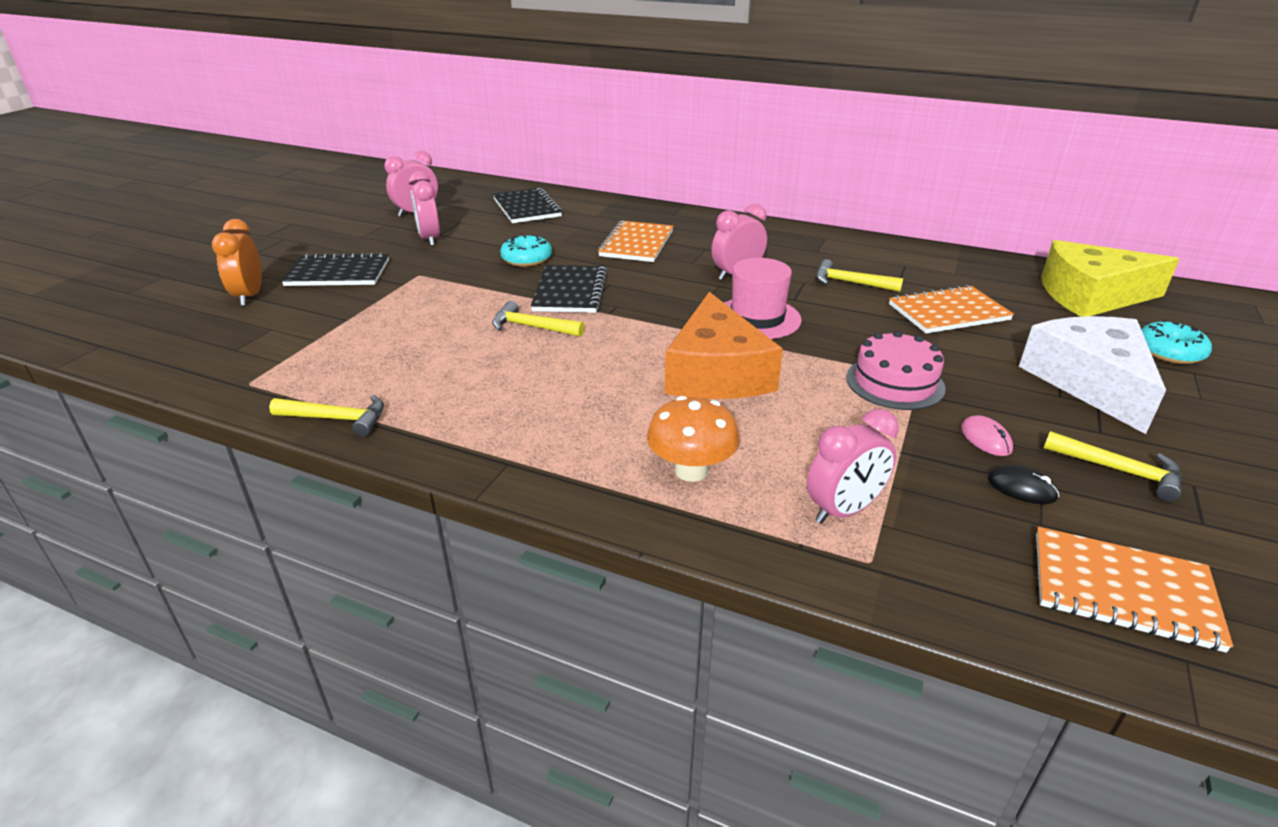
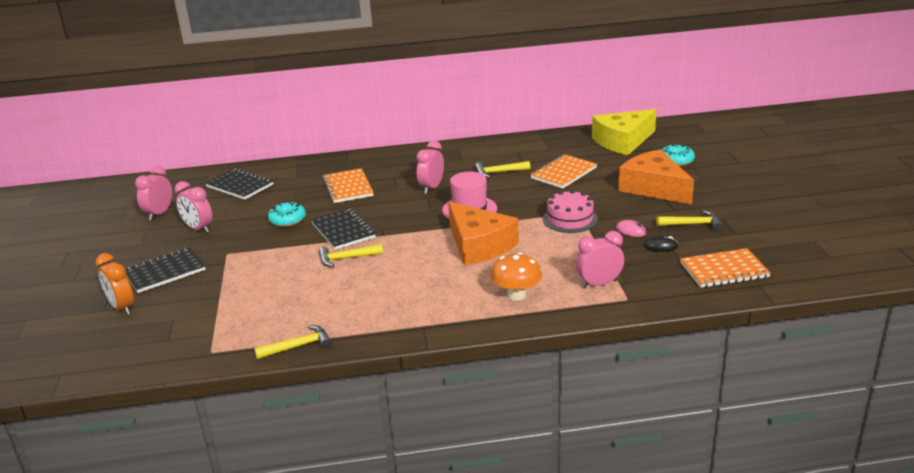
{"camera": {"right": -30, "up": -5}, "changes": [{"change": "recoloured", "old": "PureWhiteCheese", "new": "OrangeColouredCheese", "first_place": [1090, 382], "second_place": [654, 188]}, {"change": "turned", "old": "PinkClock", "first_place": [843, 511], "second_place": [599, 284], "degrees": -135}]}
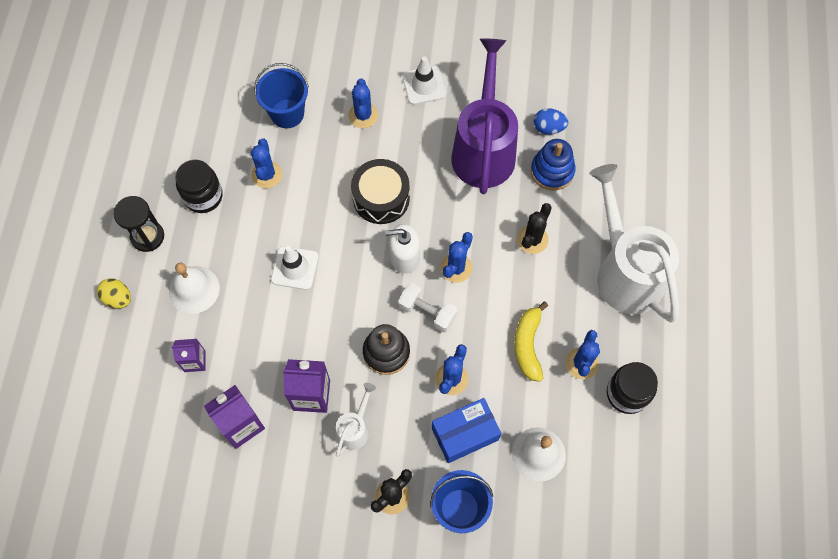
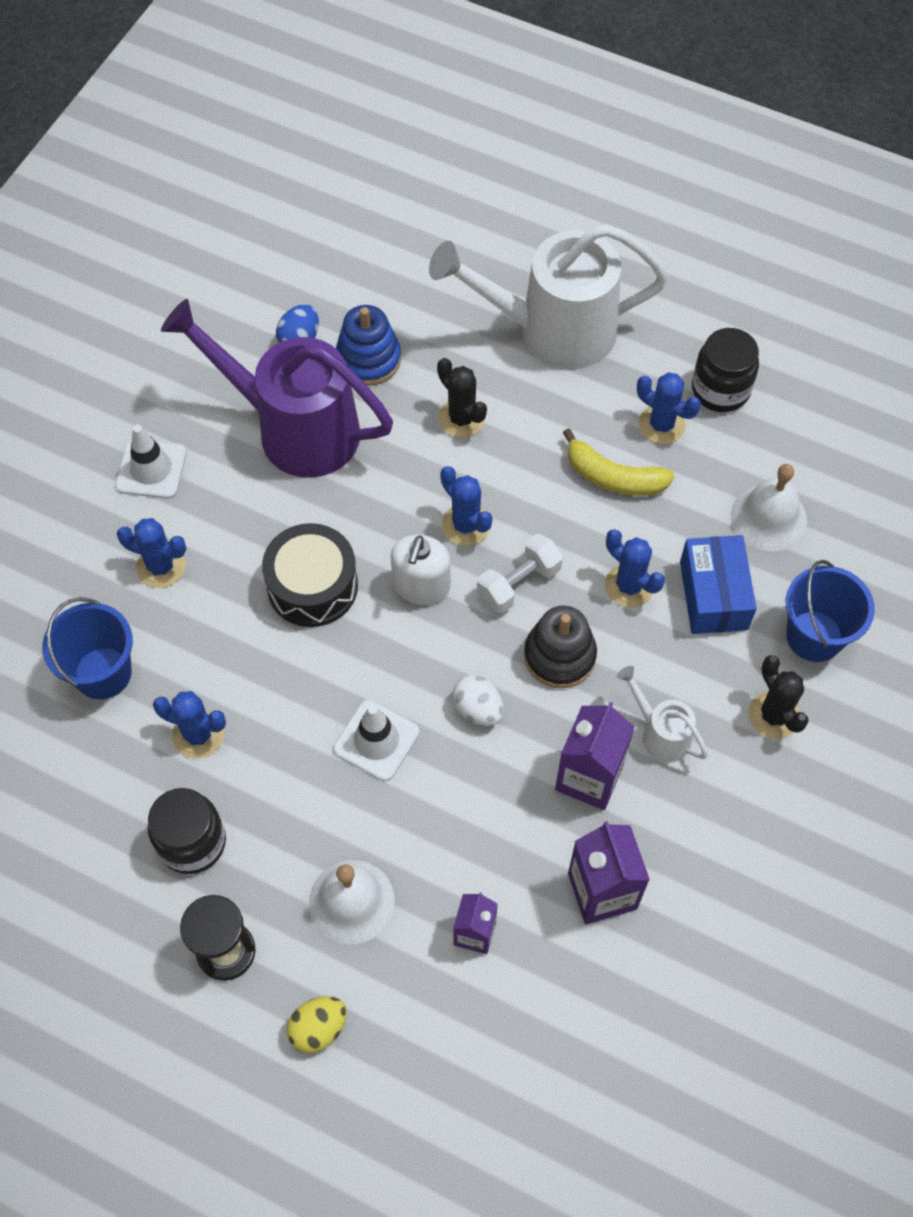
{"camera": {"right": -70, "up": -5}, "changes": [{"change": "added", "new": "PureWhiteEgg", "second_place": [478, 709]}]}
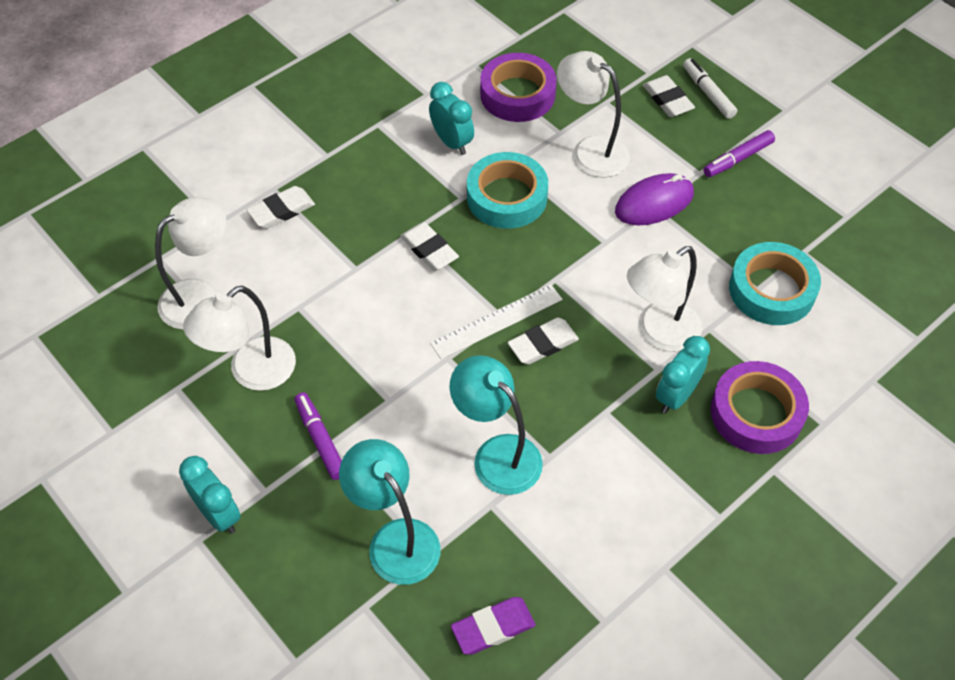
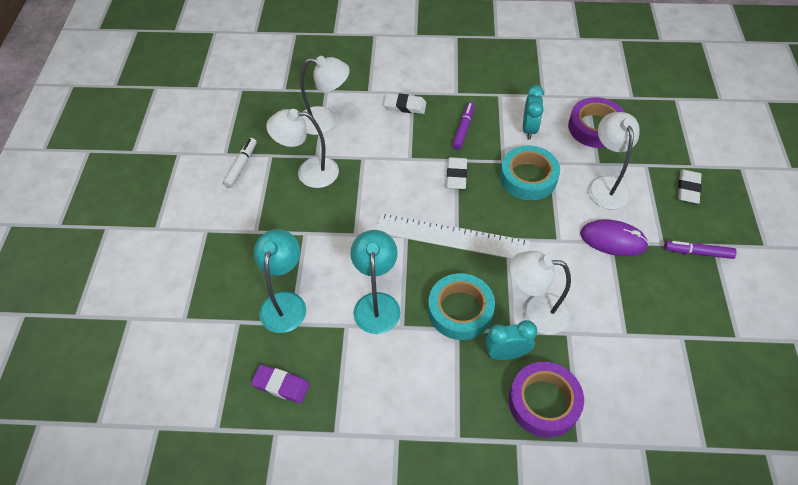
{"camera": {"right": 45, "up": 0}, "changes": [{"change": "moved", "old": "PureWhiteMarkerPen", "first_place": [708, 93], "second_place": [241, 166]}, {"change": "moved", "old": "TurquoiseRollOfTape", "first_place": [771, 290], "second_place": [460, 310]}, {"change": "resized", "old": "PureWhiteMeasuringStick", "first_place": [497, 321], "second_place": [451, 237], "factor": 1.55}, {"change": "removed", "old": "PureWhiteGumEraser", "first_place": [543, 344]}, {"change": "moved", "old": "RoyalPurpleMarkerPen", "first_place": [320, 440], "second_place": [463, 129]}, {"change": "removed", "old": "TurquoiseClock", "first_place": [219, 514]}]}
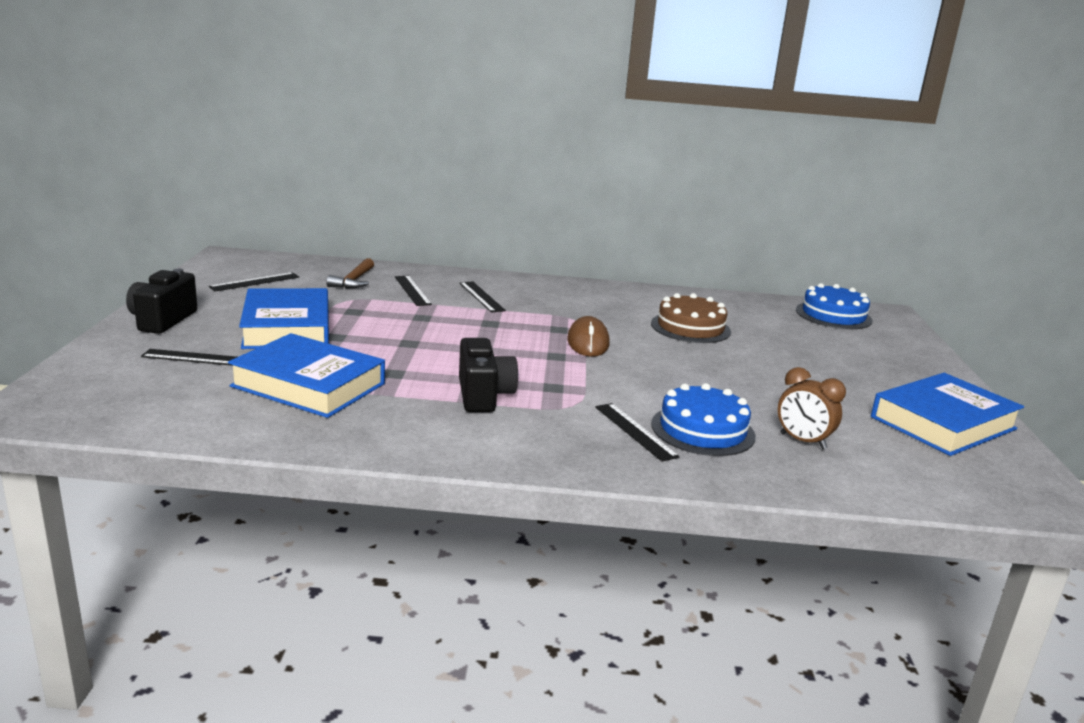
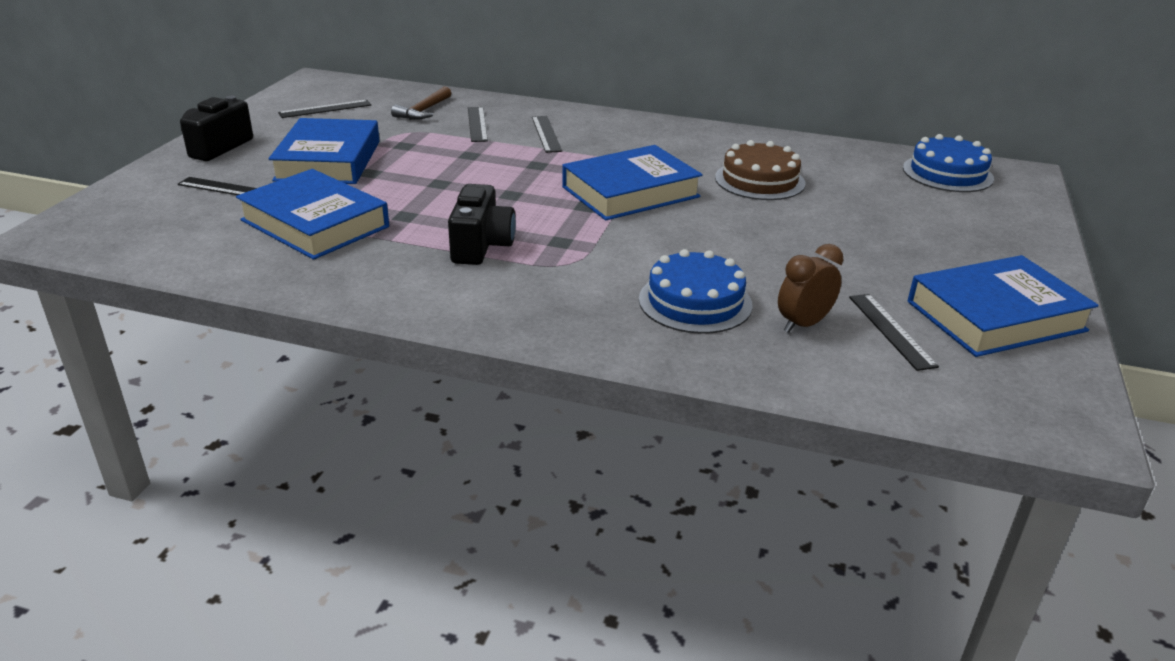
{"camera": {"right": 15, "up": 10}, "changes": [{"change": "replaced", "old": "DarkBrownPcMouse", "new": "CobaltBook", "first_place": [588, 342], "second_place": [630, 192]}, {"change": "turned", "old": "DarkBrownClock", "first_place": [802, 441], "second_place": [803, 324], "degrees": 90}, {"change": "moved", "old": "EbonyMeasuringStick", "first_place": [635, 431], "second_place": [891, 330]}]}
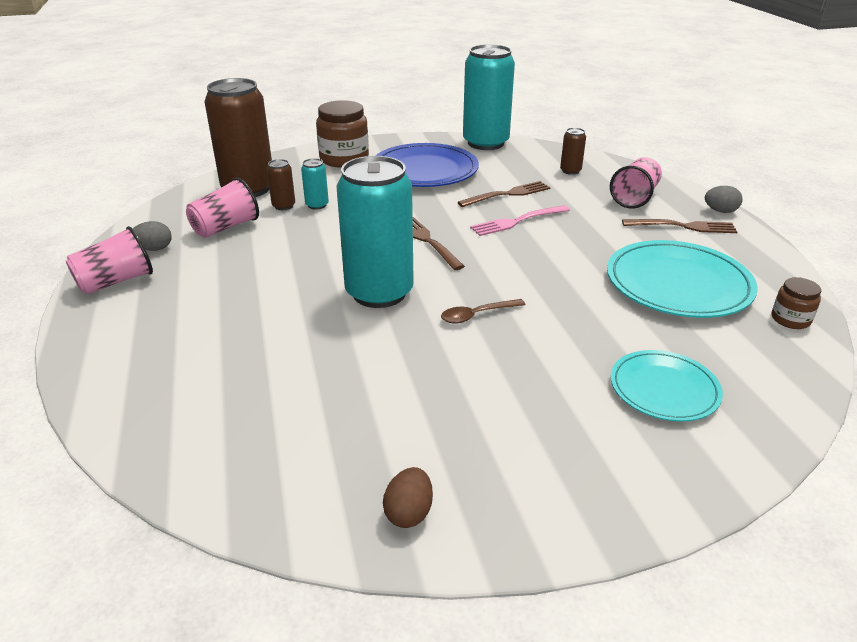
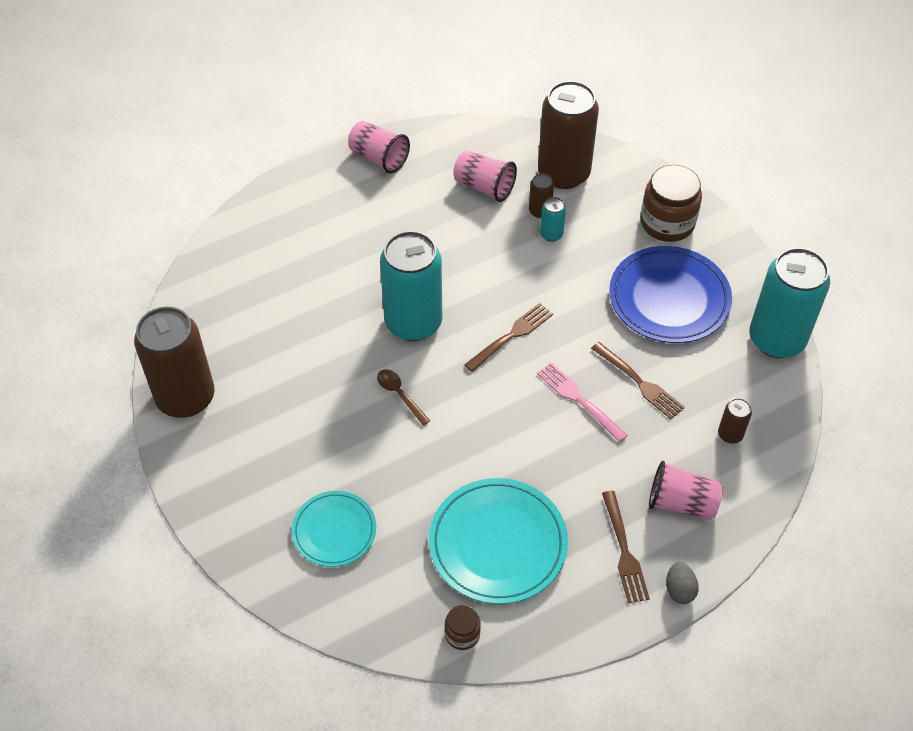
{"camera": {"right": 75, "up": 20}, "changes": [{"change": "removed", "old": "GrayEgg", "first_place": [154, 249]}, {"change": "replaced", "old": "DarkBrownEgg", "new": "DarkBrownSodaCan", "first_place": [409, 513], "second_place": [185, 397]}]}
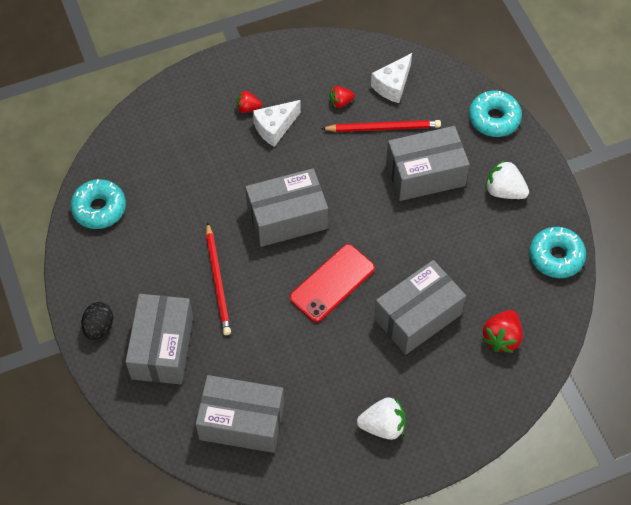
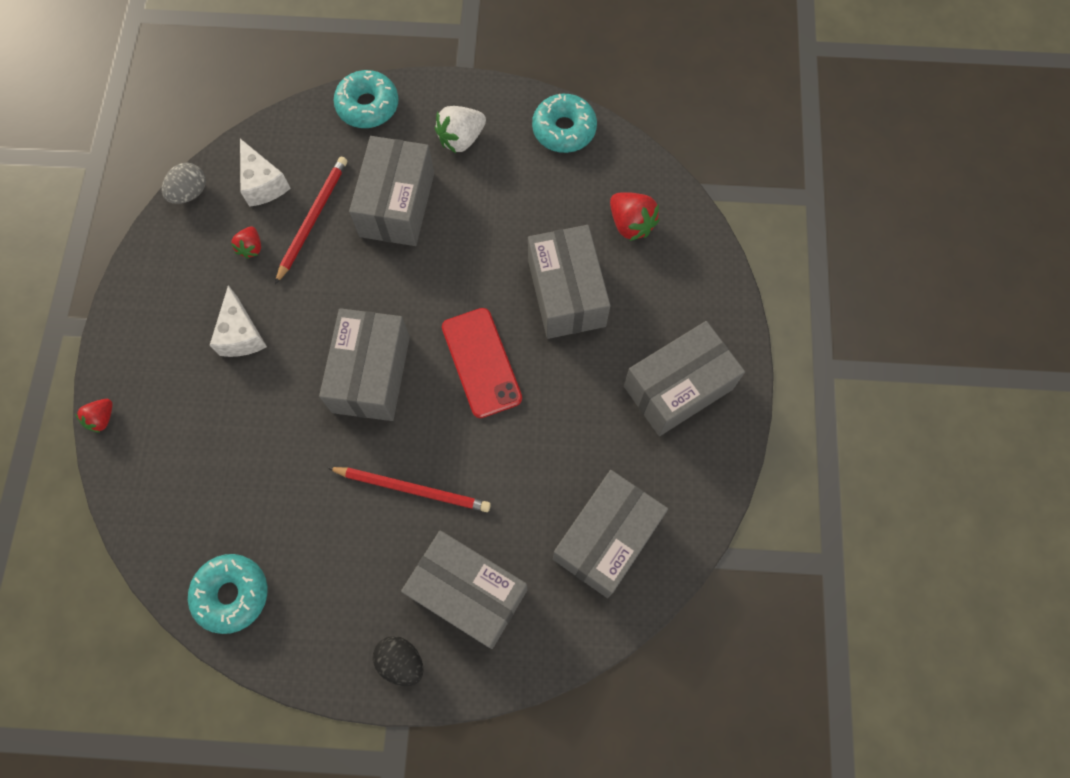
{"camera": {"right": -65, "up": 10}, "changes": [{"change": "moved", "old": "RedStrawberry", "first_place": [248, 108], "second_place": [102, 419]}, {"change": "replaced", "old": "PureWhiteStrawberry", "new": "GrayBox", "first_place": [383, 425], "second_place": [678, 388]}, {"change": "added", "new": "GrayEgg", "second_place": [190, 193]}]}
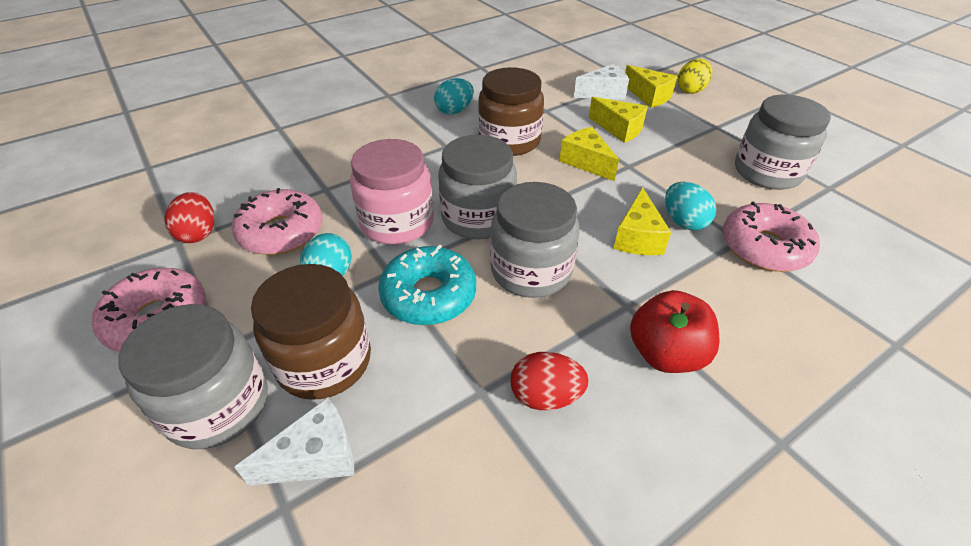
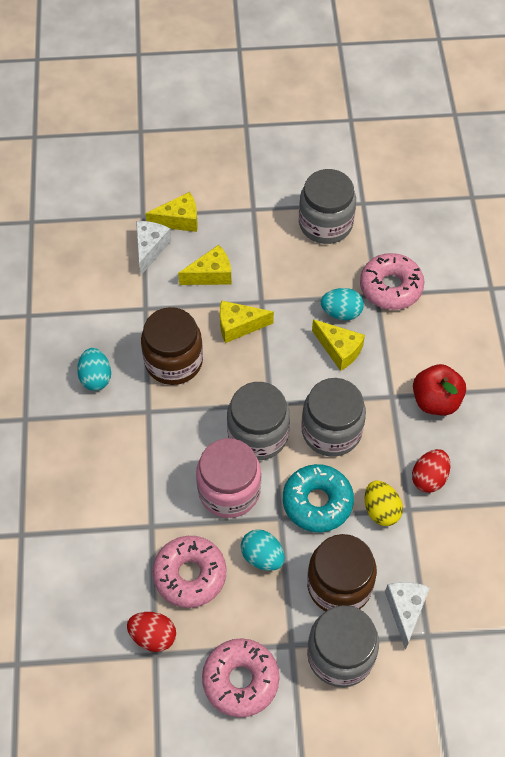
{"camera": {"right": -60, "up": 15}, "changes": [{"change": "moved", "old": "GoldenEgg", "first_place": [691, 90], "second_place": [381, 510]}]}
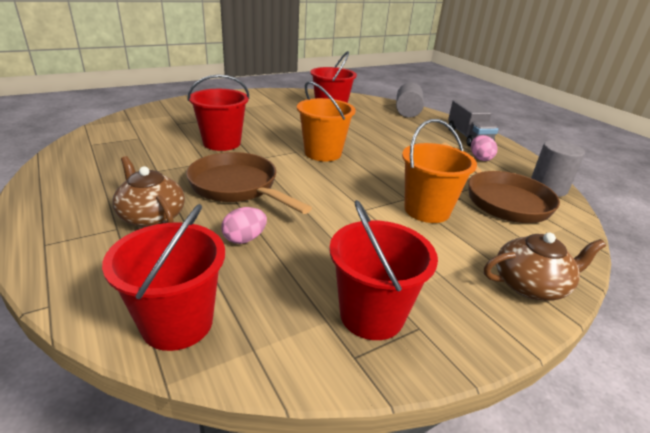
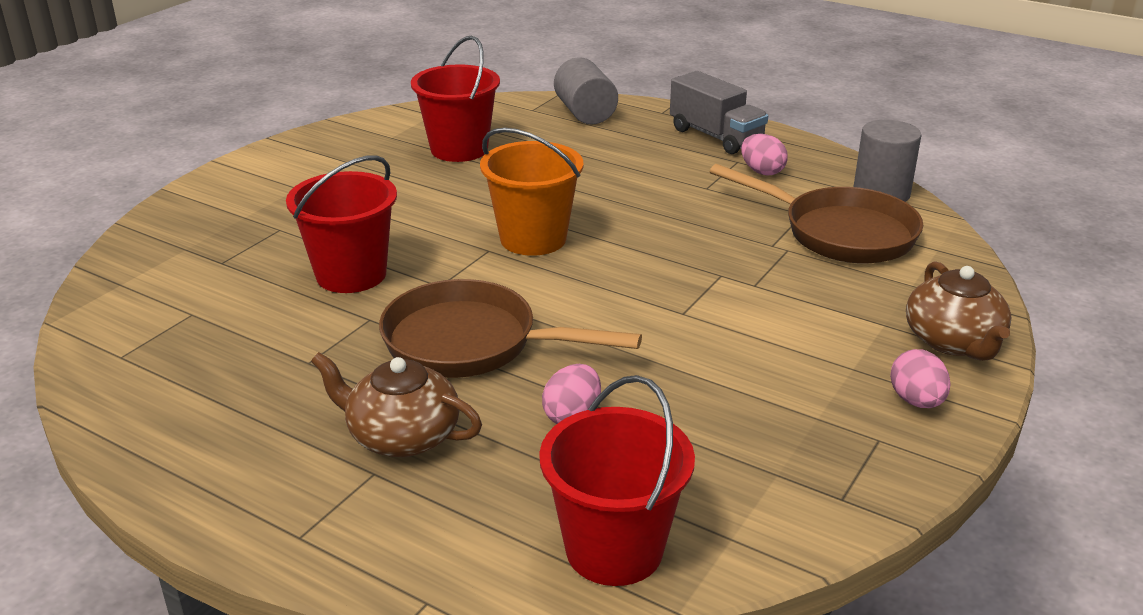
{"camera": {"right": -25, "up": 0}, "changes": [{"change": "removed", "old": "OrangeColouredSandBucket", "first_place": [427, 210]}, {"change": "removed", "old": "RedSandBucket", "first_place": [371, 315]}, {"change": "turned", "old": "DarkBrownTeaPot", "first_place": [530, 285], "second_place": [953, 341], "degrees": 120}, {"change": "added", "new": "PinkEgg", "second_place": [916, 401]}]}
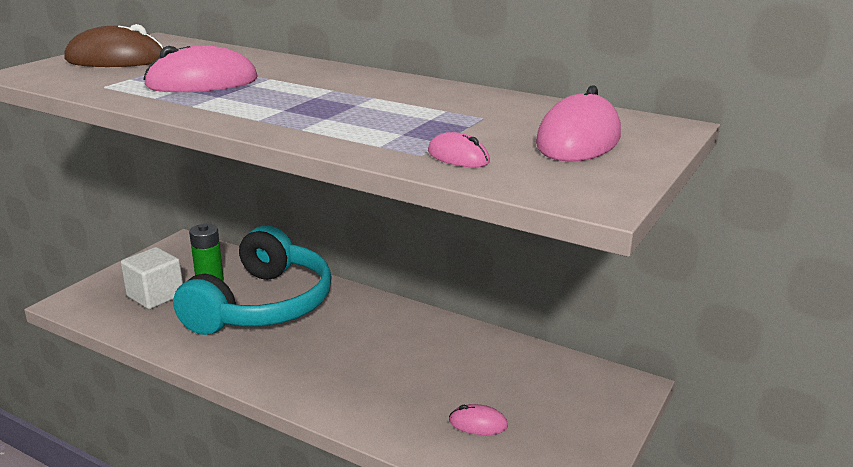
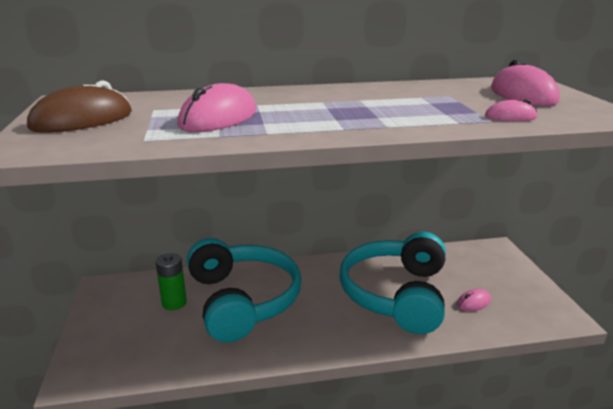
{"camera": {"right": -40, "up": 0}, "changes": [{"change": "removed", "old": "PureWhiteBlock", "first_place": [155, 295]}, {"change": "added", "new": "TurquoiseHeadphones", "second_place": [396, 294]}]}
